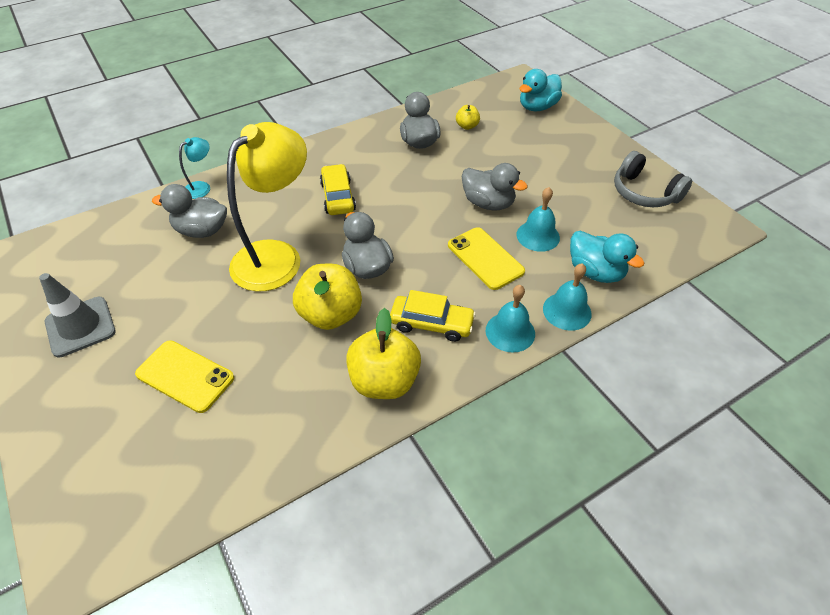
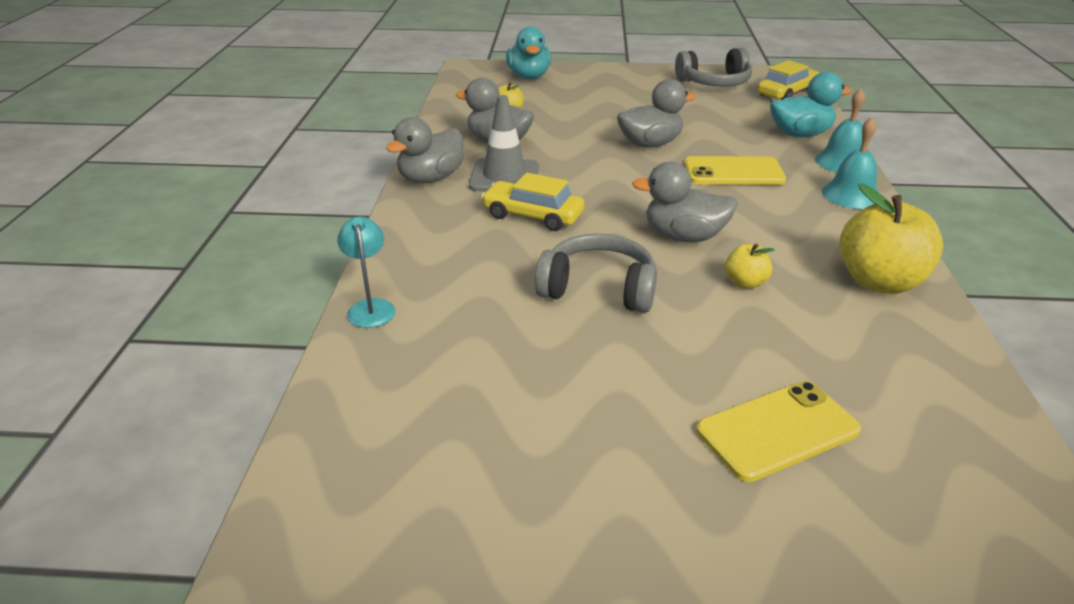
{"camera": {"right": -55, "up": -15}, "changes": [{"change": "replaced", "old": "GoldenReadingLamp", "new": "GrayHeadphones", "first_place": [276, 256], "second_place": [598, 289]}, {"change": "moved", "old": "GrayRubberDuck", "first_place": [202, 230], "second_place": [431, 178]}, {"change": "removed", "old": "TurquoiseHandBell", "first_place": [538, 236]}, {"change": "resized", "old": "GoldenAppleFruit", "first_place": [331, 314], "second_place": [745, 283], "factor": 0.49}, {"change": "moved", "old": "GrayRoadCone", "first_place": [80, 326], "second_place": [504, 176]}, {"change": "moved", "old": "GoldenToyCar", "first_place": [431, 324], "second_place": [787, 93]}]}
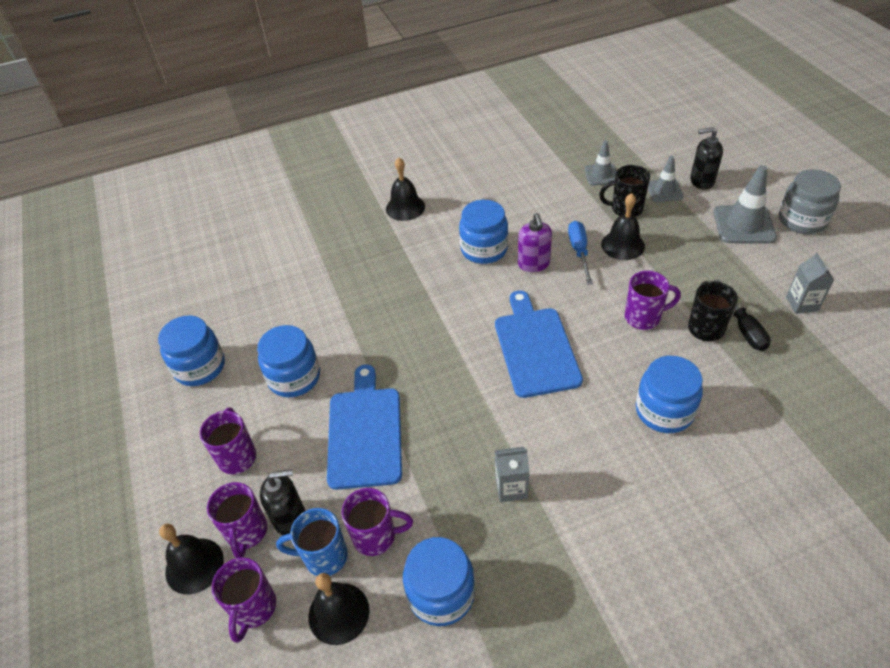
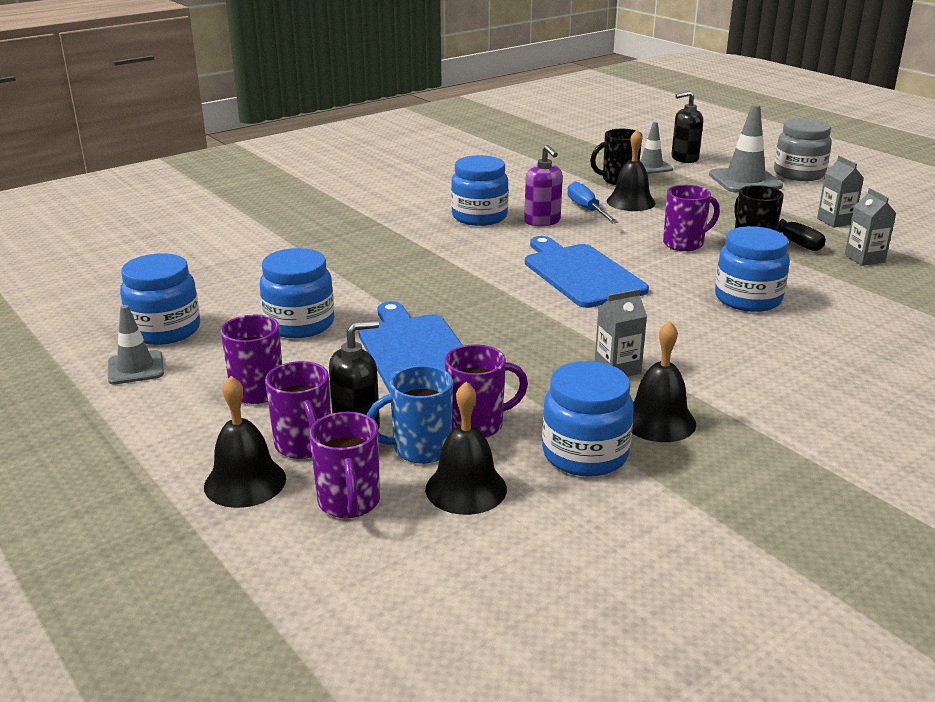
{"camera": {"right": -20, "up": -20}, "changes": [{"change": "moved", "old": "GrayRoadCone", "first_place": [601, 175], "second_place": [135, 368]}, {"change": "moved", "old": "EbonyHandBell", "first_place": [405, 207], "second_place": [658, 421]}, {"change": "added", "new": "GrayJuiceCarton", "second_place": [864, 258]}]}
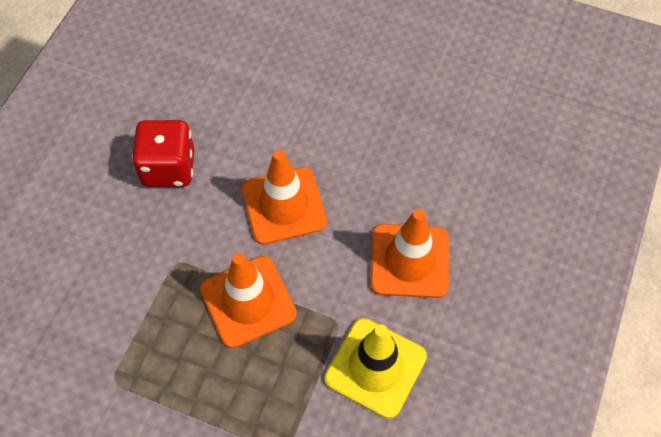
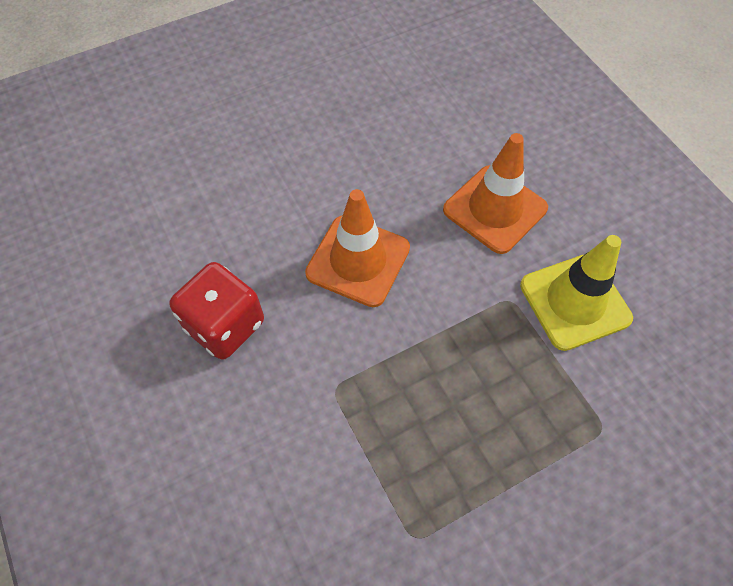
{"camera": {"right": -50, "up": 0}, "changes": [{"change": "removed", "old": "OrangeColouredRoadCone", "first_place": [248, 301]}]}
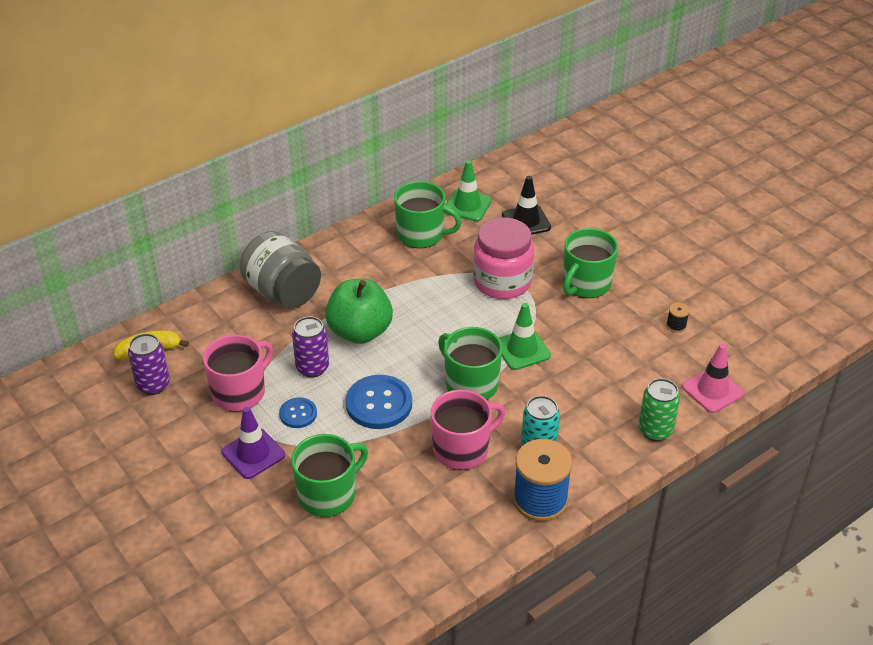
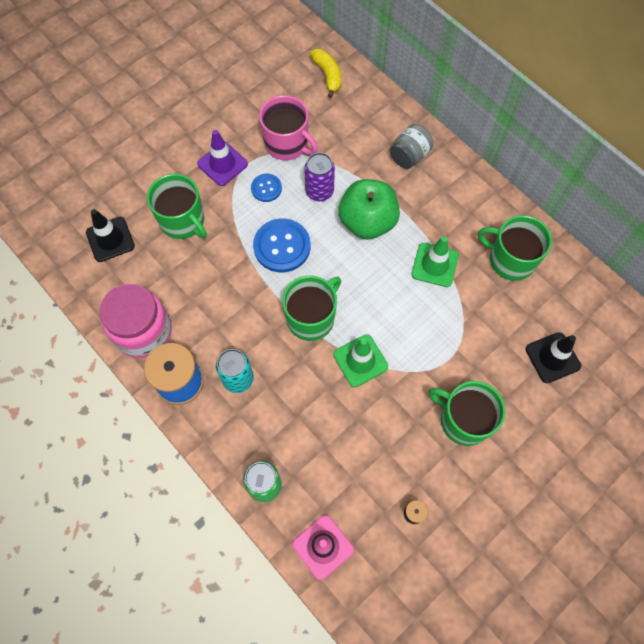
{"camera": {"right": 85, "up": 25}, "changes": [{"change": "moved", "old": "EmeraldRoadCone", "first_place": [467, 205], "second_place": [434, 265]}, {"change": "turned", "old": "EmeraldCoffeeMug", "first_place": [421, 234], "second_place": [510, 260], "degrees": 105}, {"change": "moved", "old": "PinkJar", "first_place": [502, 281], "second_place": [143, 332]}, {"change": "resized", "old": "GrayJar", "first_place": [282, 292], "second_place": [409, 156], "factor": 0.6}, {"change": "removed", "old": "RoyalPurpleSodaCan", "first_place": [153, 385]}, {"change": "removed", "old": "PinkCoffeeMug", "first_place": [462, 449]}, {"change": "added", "new": "EbonyRoadCone", "second_place": [110, 239]}]}
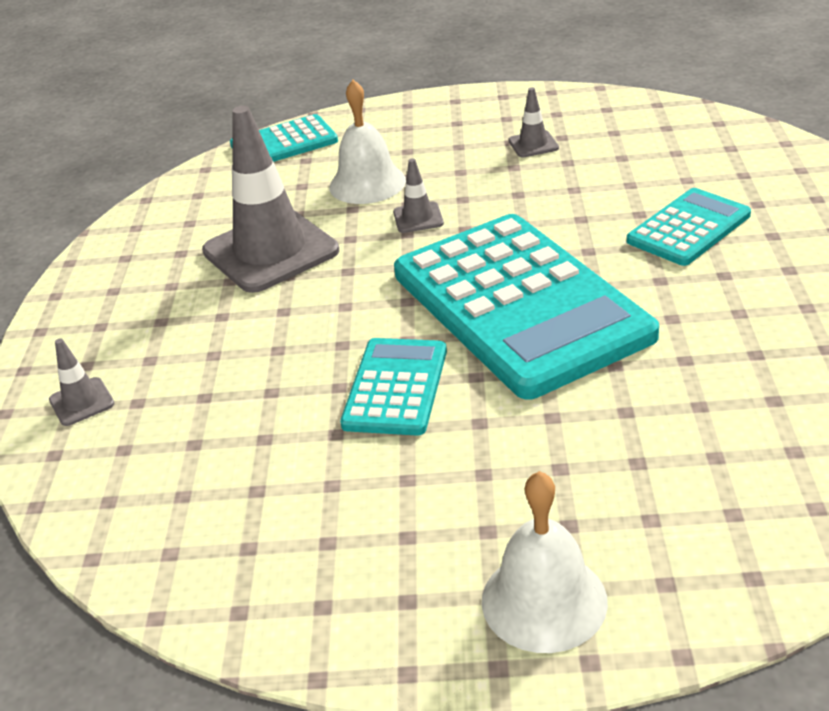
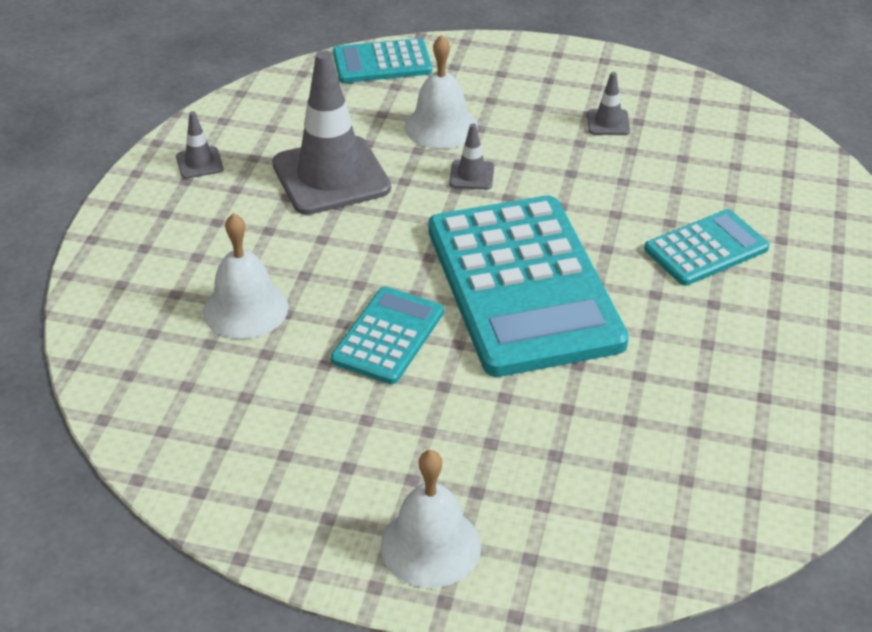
{"camera": {"right": 10, "up": 5}, "changes": [{"change": "moved", "old": "GrayRoadCone", "first_place": [82, 402], "second_place": [199, 163]}, {"change": "added", "new": "PureWhiteHandBell", "second_place": [245, 309]}]}
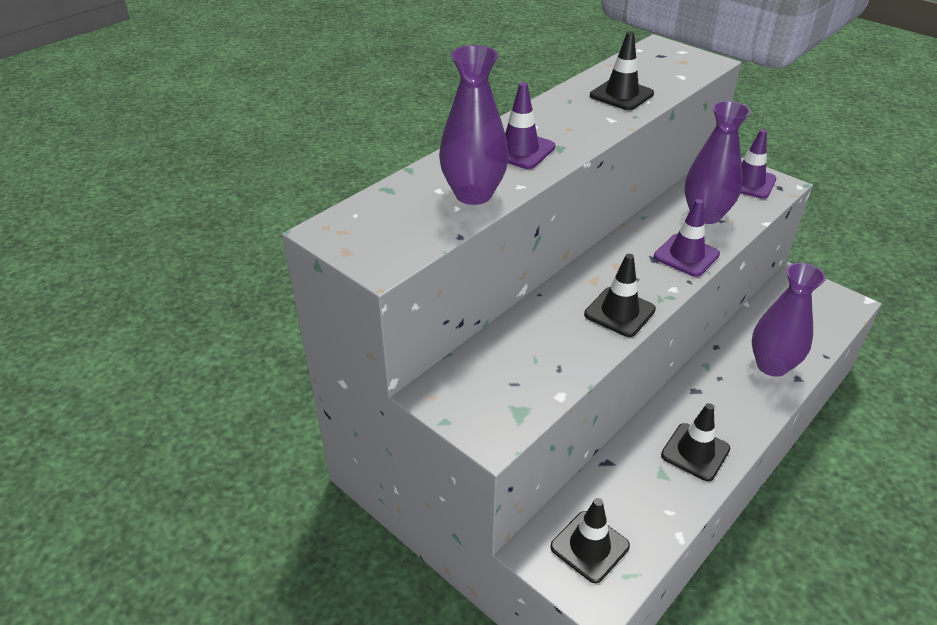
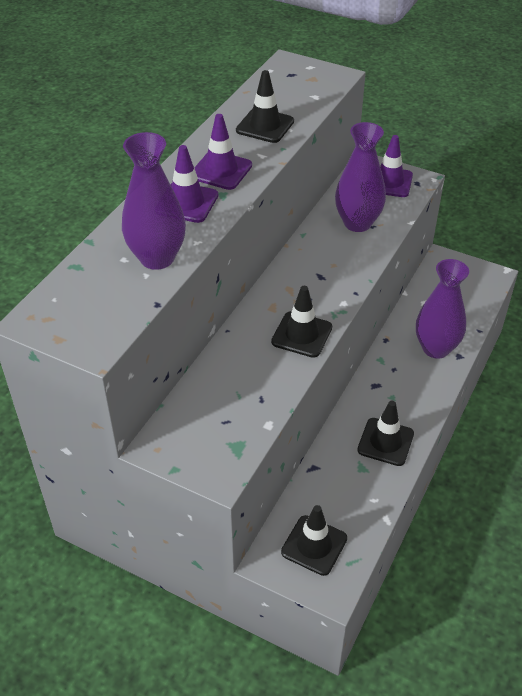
{"camera": {"right": -15, "up": 5}, "changes": [{"change": "moved", "old": "RoyalPurpleRoadCone", "first_place": [686, 255], "second_place": [221, 171]}]}
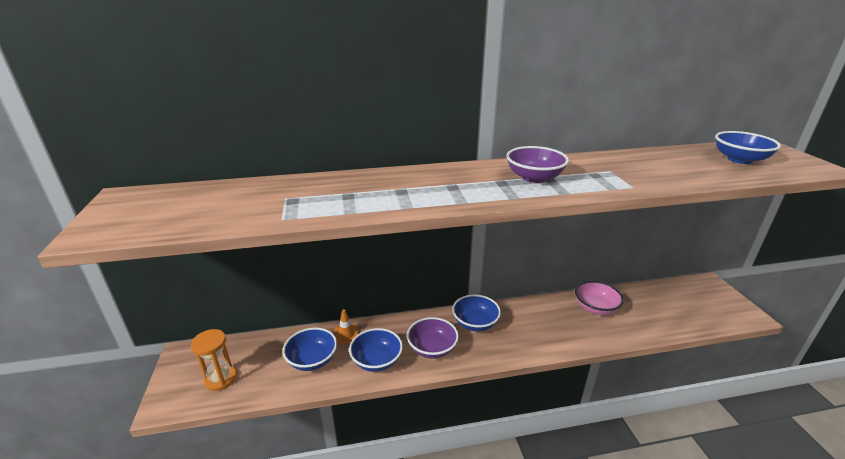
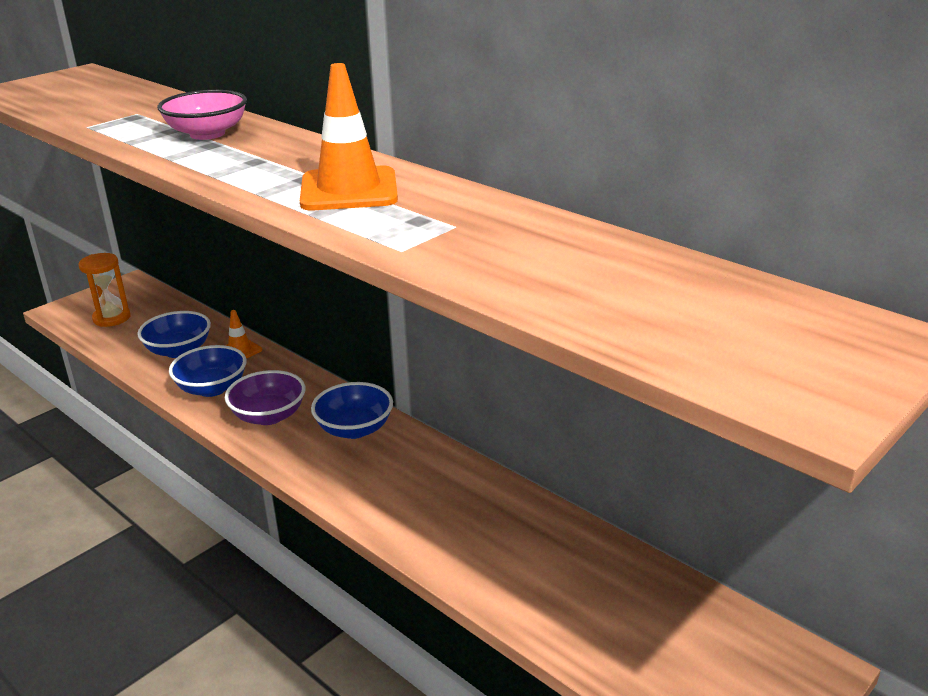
{"camera": {"right": 55, "up": 0}, "changes": [{"change": "removed", "old": "CobaltBowl", "first_place": [739, 159]}, {"change": "replaced", "old": "RoyalPurpleBowl", "new": "OrangeColouredRoadCone", "first_place": [534, 178], "second_place": [349, 190]}, {"change": "moved", "old": "PinkBowl", "first_place": [595, 308], "second_place": [207, 134]}]}
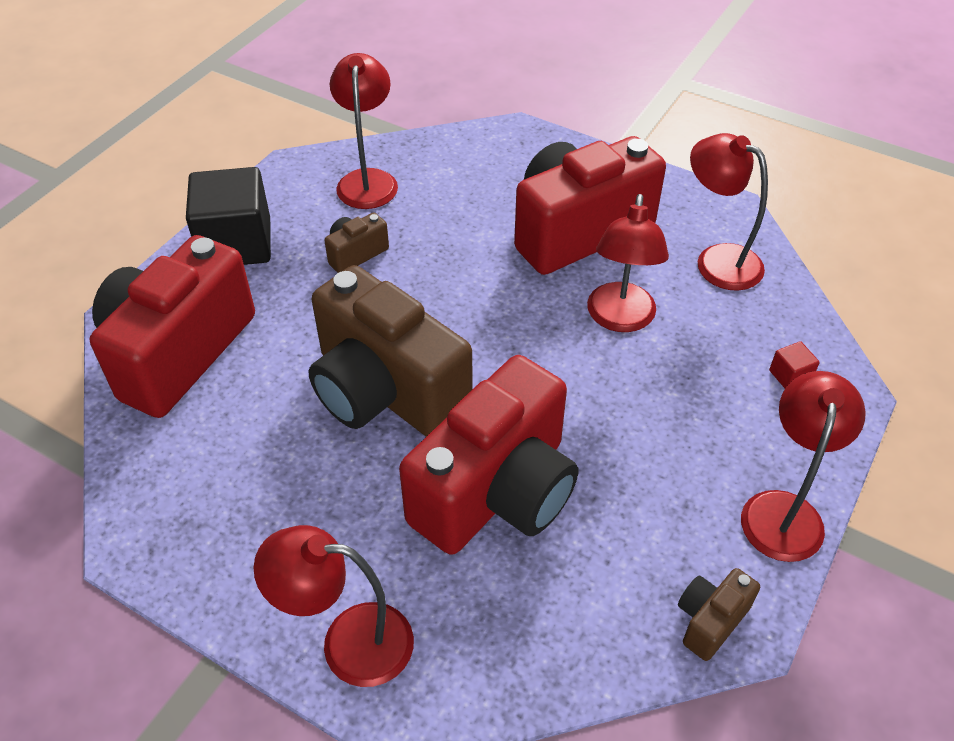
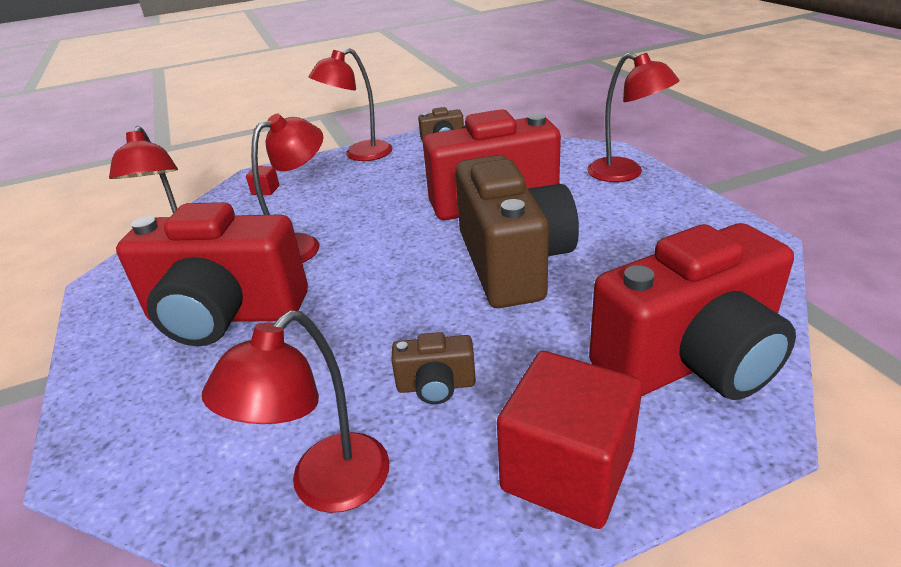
{"camera": {"right": -140, "up": -15}, "changes": [{"change": "recoloured", "old": "EbonyBlock", "new": "RedBlock", "first_place": [236, 243], "second_place": [567, 471]}]}
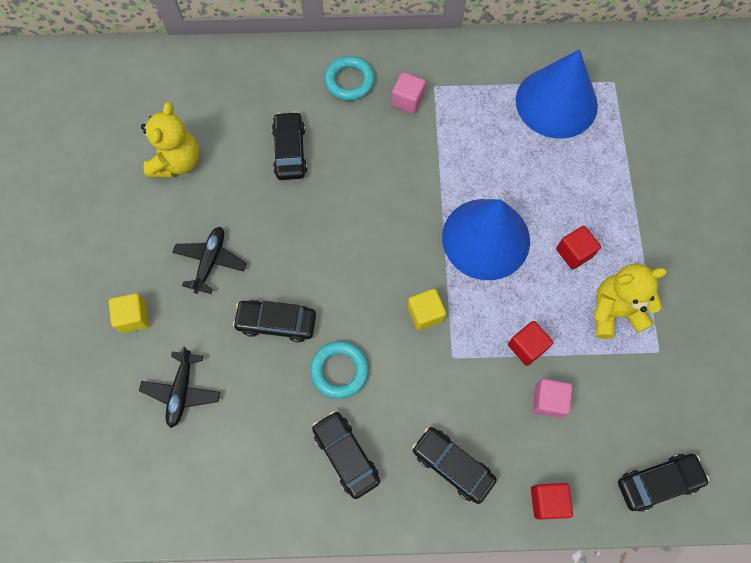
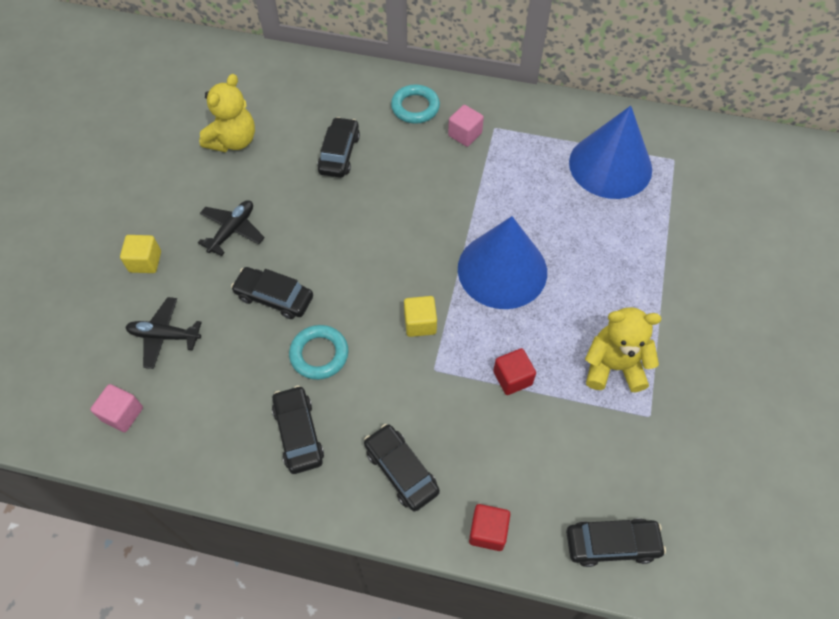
{"camera": {"right": 15, "up": -10}, "changes": [{"change": "removed", "old": "RedBlock", "first_place": [574, 253]}, {"change": "turned", "old": "EbonyToyPlane", "first_place": [182, 391], "second_place": [164, 336], "degrees": 75}, {"change": "moved", "old": "PinkBlock", "first_place": [548, 401], "second_place": [122, 414]}]}
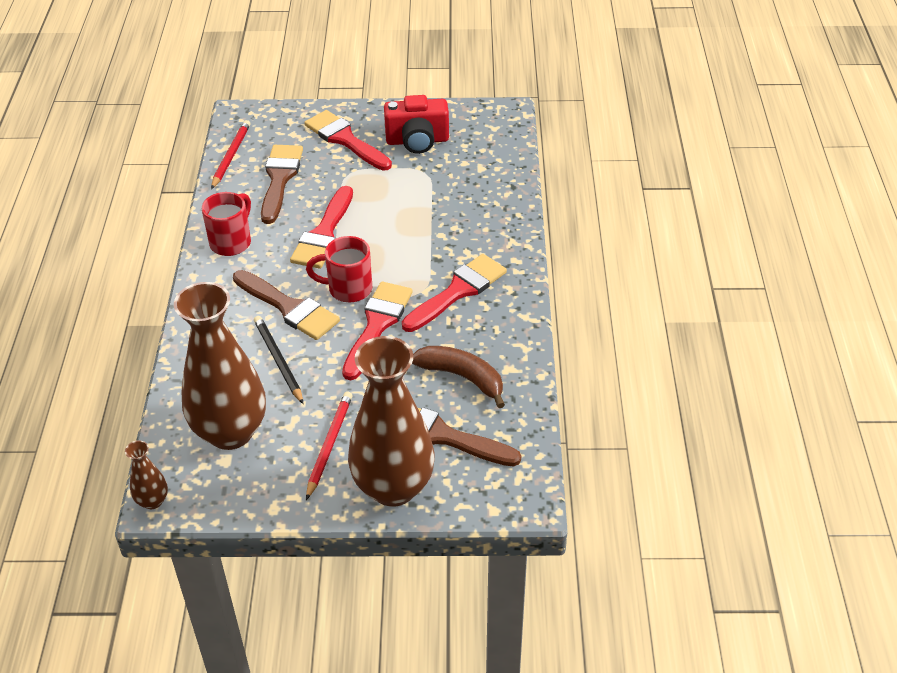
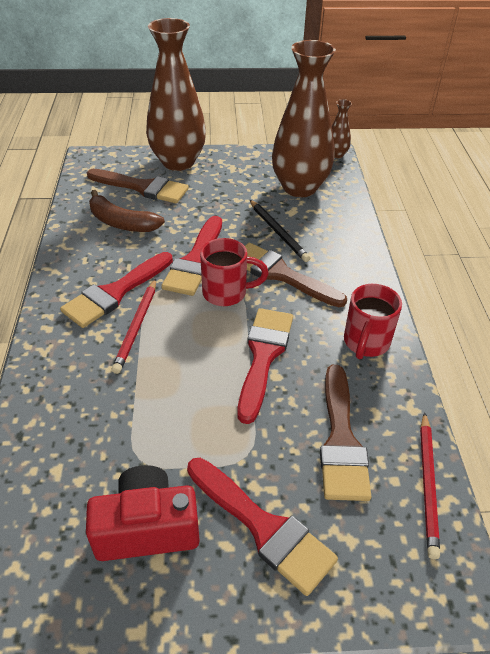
{"camera": {"right": 175, "up": 0}, "changes": [{"change": "moved", "old": "RedPencil", "first_place": [329, 445], "second_place": [137, 327]}]}
